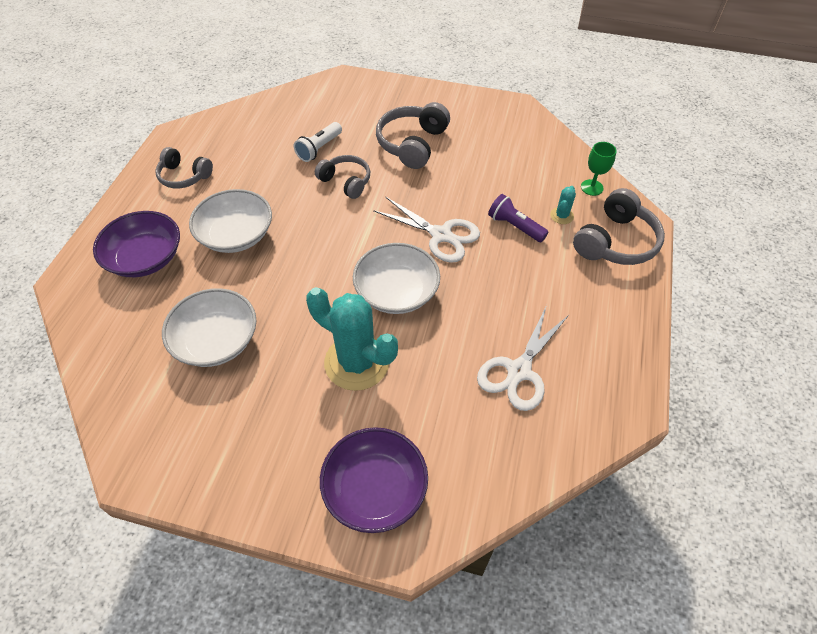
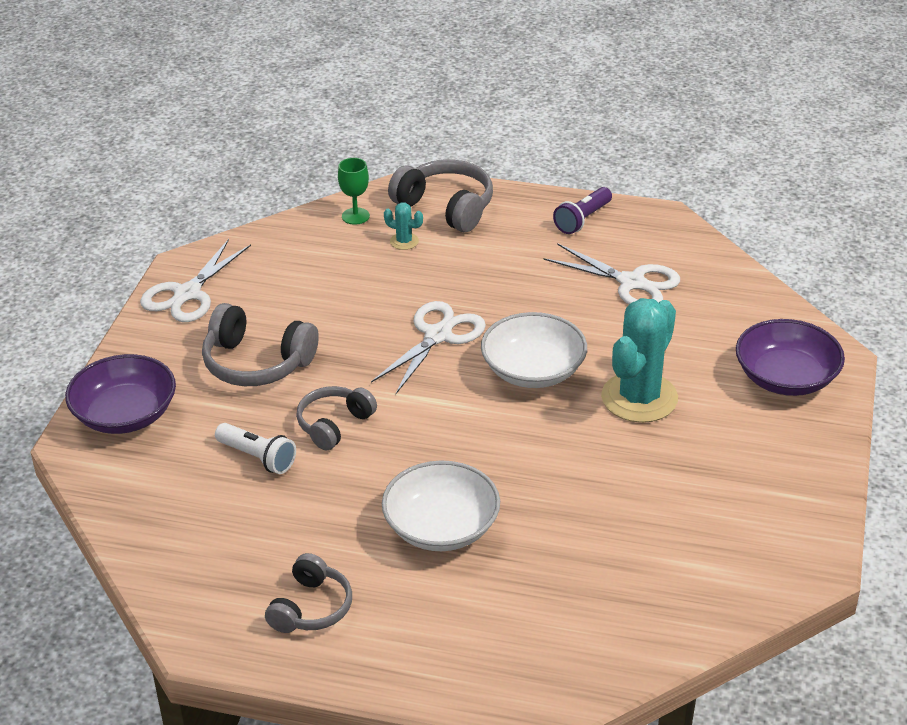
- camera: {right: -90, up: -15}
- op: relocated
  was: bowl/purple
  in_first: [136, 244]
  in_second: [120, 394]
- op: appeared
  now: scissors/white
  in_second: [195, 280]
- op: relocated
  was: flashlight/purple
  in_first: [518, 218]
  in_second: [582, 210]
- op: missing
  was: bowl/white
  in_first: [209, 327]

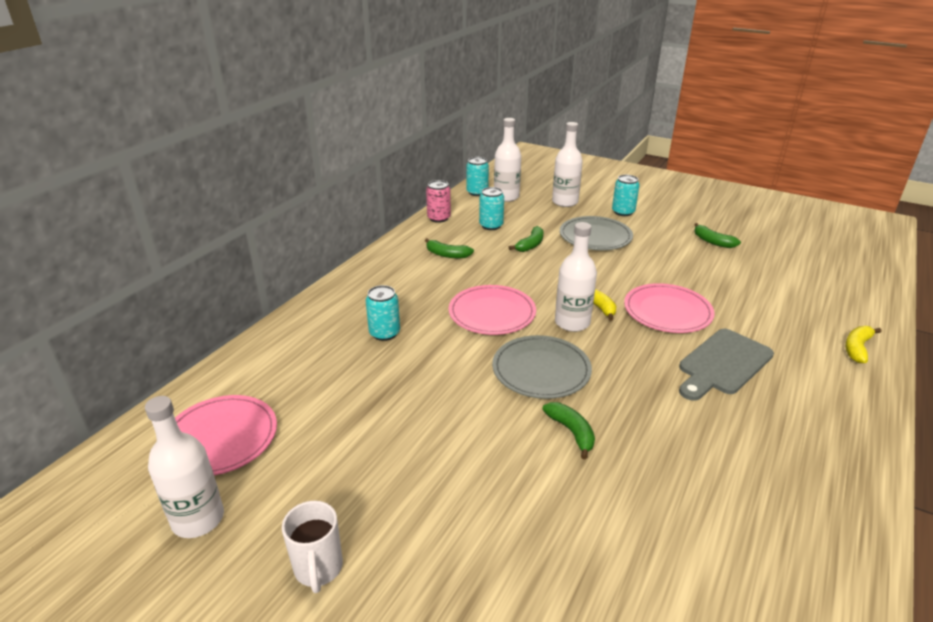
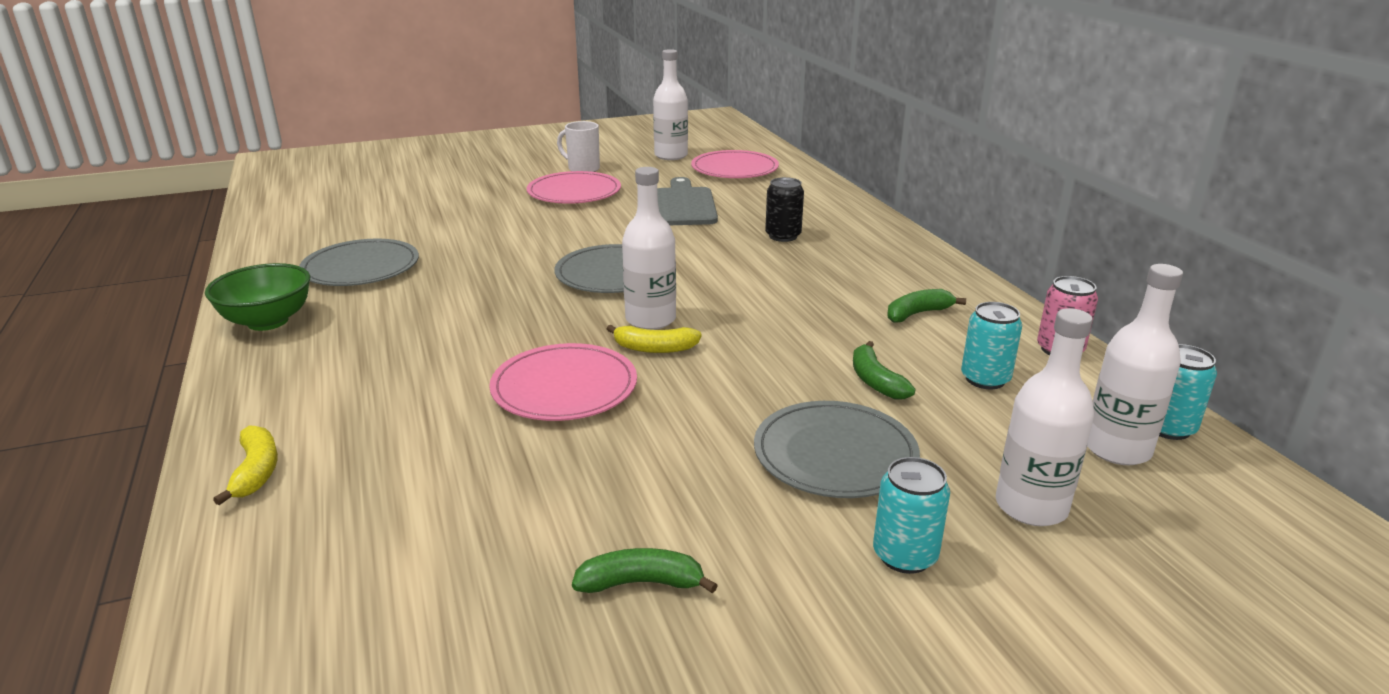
- camera: {right: 130, up: -5}
- op: appeared
  now: bowl/green
  in_second: [257, 297]
- op: appeared
  now: plate/grey
  in_second: [359, 262]
- op: relocated
  was: plate/pink
  in_first: [492, 310]
  in_second: [574, 187]
- op: relocated
  was: cutting board/grey
  in_first: [726, 365]
  in_second: [687, 201]
- op: colour
  was: can/turquoise
  now: can/black
  in_first: [383, 313]
  in_second: [784, 209]
- op: missing
  was: banana/green
  in_first: [568, 431]

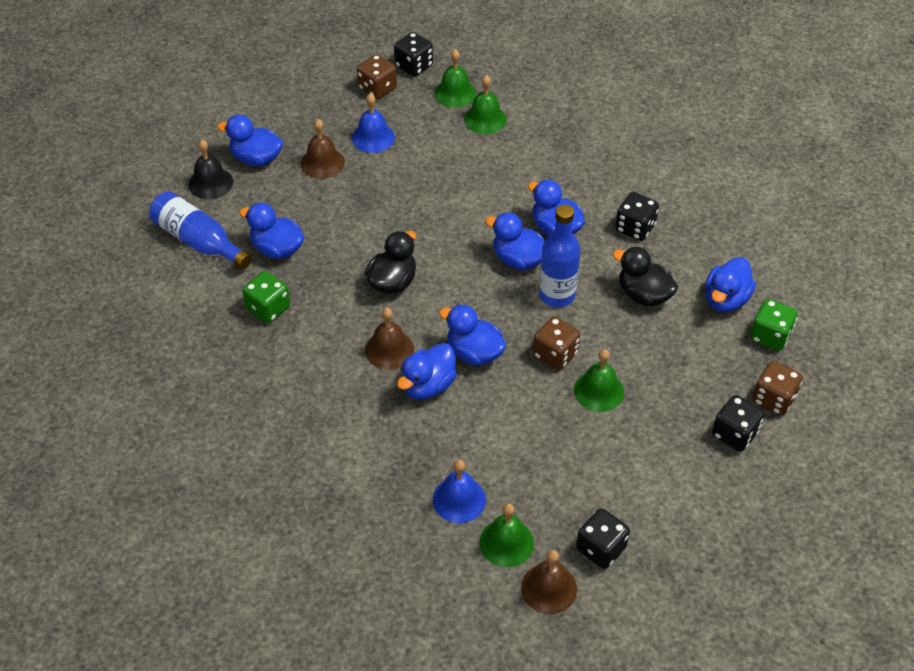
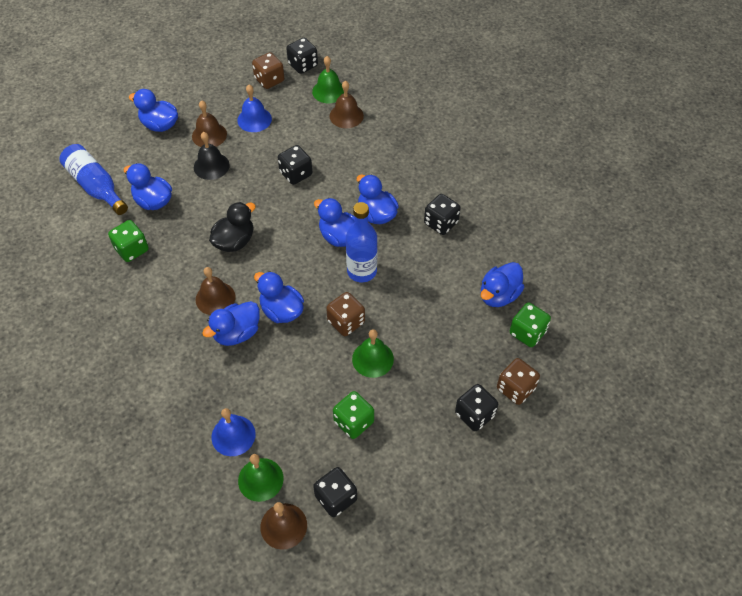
- camera: {right: 10, up: 5}
- op: relocated
  was: bell/black
  in_first: [210, 169]
  in_second: [212, 156]
- op: appeared
  now: dice/black
  in_second: [295, 165]
- op: colour
  was: bell/green
  now: bell/brown
  in_first: [485, 104]
  in_second: [346, 104]
- op: appeared
  now: dice/green
  in_second: [353, 415]
- op: missing
  was: duck/black
  in_first: [645, 276]

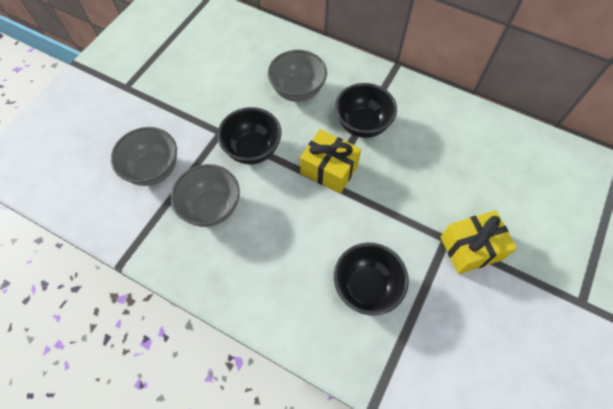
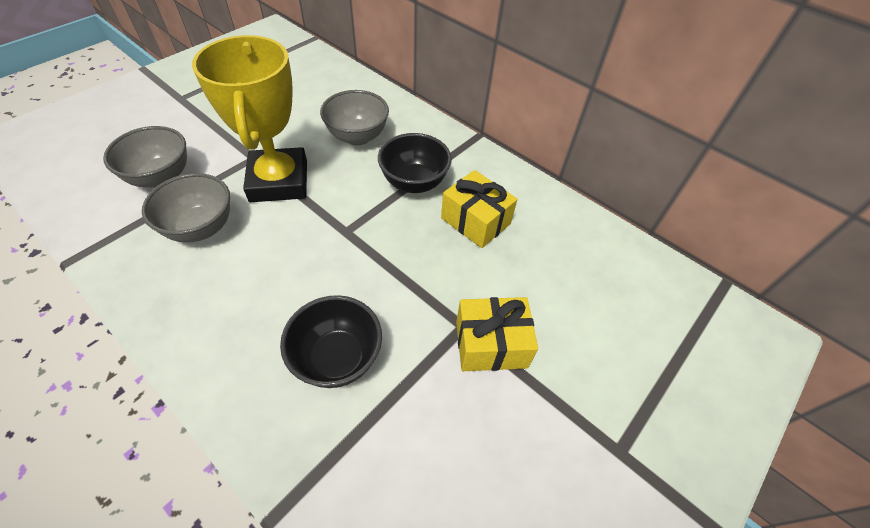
- camera: {right: 10, up: -10}
- op: exchanged
  was: bowl/black
  now: trophy/yellow
  in_first: [249, 136]
  in_second: [249, 118]
- op: relocated
  was: gift/yellow
  in_first: [330, 161]
  in_second: [479, 209]

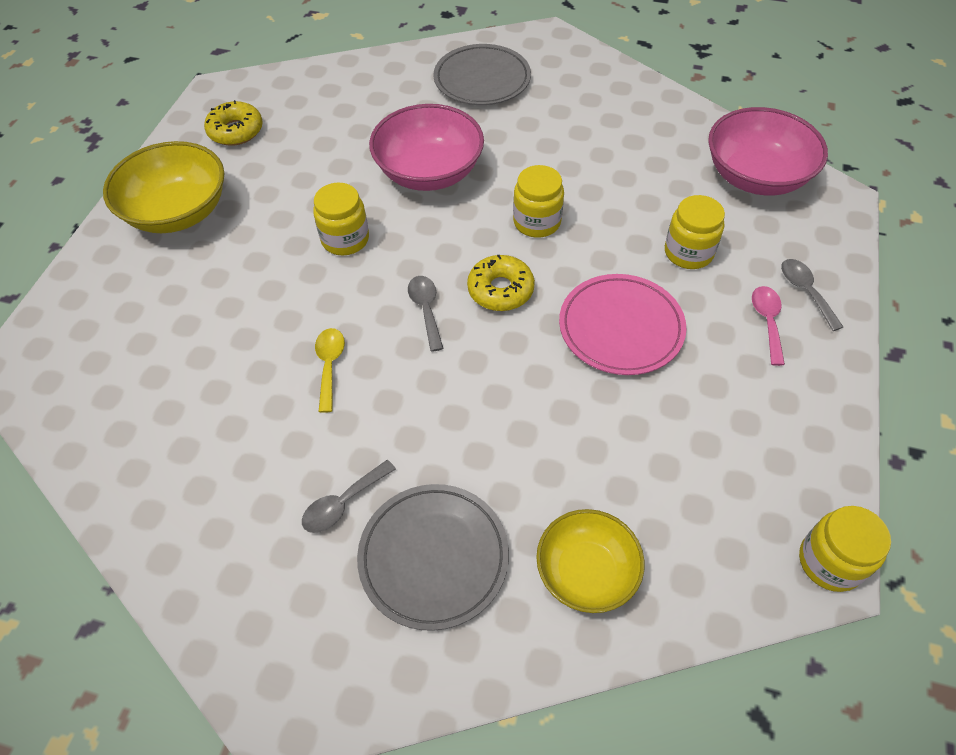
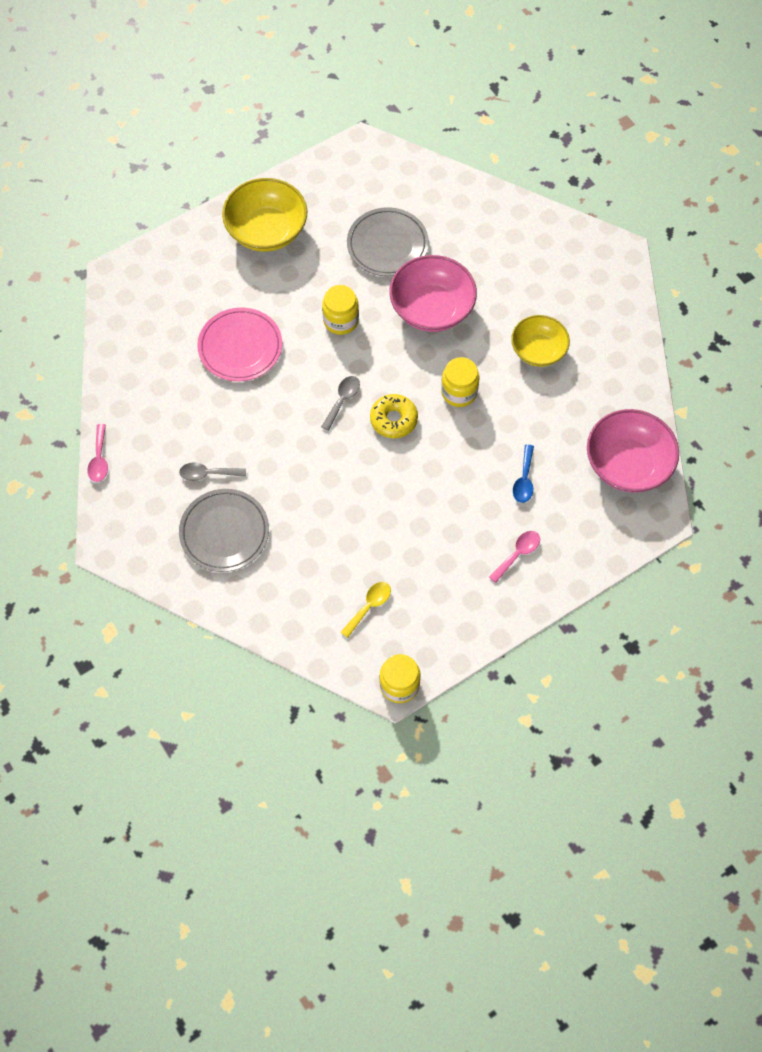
- camera: {right: 40, up: 10}
- op: appeared
  now: spoon/pink
  in_second: [97, 453]
- op: relocated
  was: plate/pink
  in_first: [622, 324]
  in_second: [239, 344]
- op: relocated
  was: spoon/yellow
  in_first: [330, 370]
  in_second: [365, 610]
- op: relocated
  was: plate/grey
  in_first: [482, 74]
  in_second: [388, 241]
- op: relocated
  was: bowl/yellow
  in_first: [590, 561]
  in_second: [540, 341]
- op: exchanged
  was: jar/yellow
  now: spoon/blue
  in_first: [695, 232]
  in_second: [523, 473]
- op: missing
  was: donut/yellow
  in_first: [233, 123]
- op: missing
  was: spoon/grey
  in_first: [812, 295]

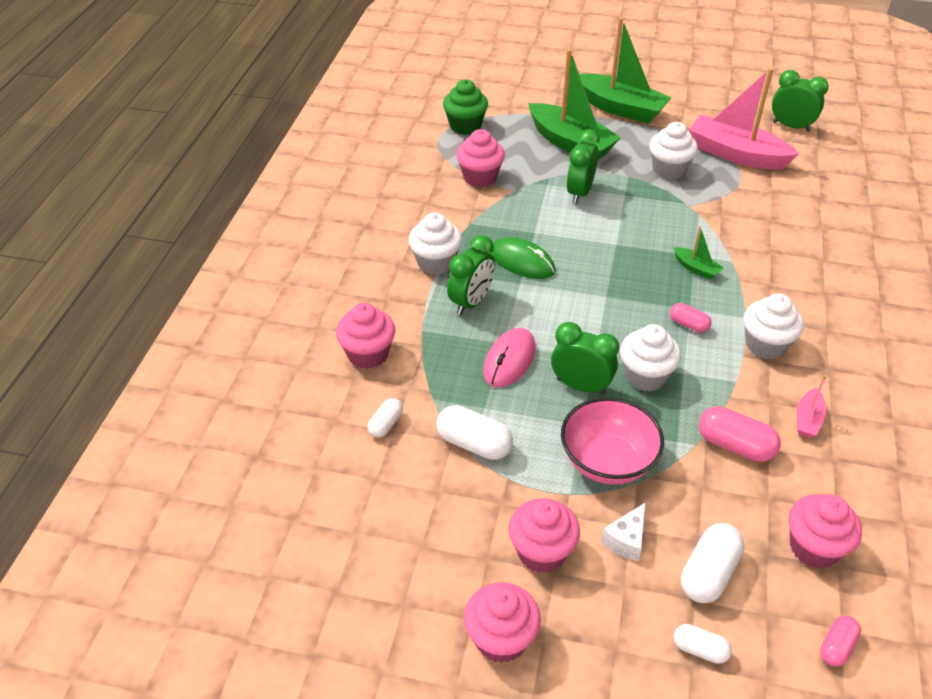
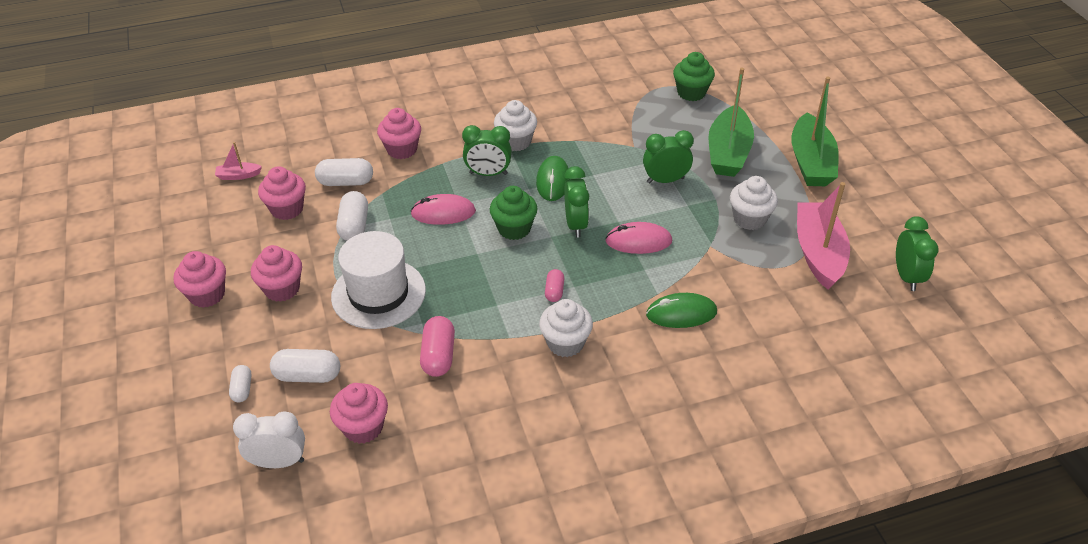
- camera: {right: 60, up: 0}
- op: relocated
  was: boat/pink
  in_first: [811, 406]
  in_second: [238, 161]
- op: exchanged
  was: capsule/pink
  now: clock/white
  in_first: [840, 641]
  in_second: [269, 439]
- op: relocated
  was: cupcake/pink
  in_first: [480, 158]
  in_second: [282, 193]
- op: size
  was: capsule/white
  in_first: [385, 418]
  in_second: [344, 172]
  ratio: 1.68
- op: exchanged
  was: bowl/pink
  now: hat/white
  in_first: [612, 441]
  in_second: [378, 280]
- op: appeared
  now: cupcake/green
  in_second: [513, 213]
- op: relocated
  was: clock/green
  in_first: [585, 358]
  in_second: [576, 201]
- op: appeared
  now: mouse/pink
  in_second: [638, 238]
- op: appeared
  now: mouse/green
  in_second: [681, 310]
- op: missing
  was: cheese/white
  in_first: [623, 531]
- op: missing
  was: cupcake/white
  in_first: [650, 357]
- op: missing
  was: boat/green
  in_first: [699, 253]

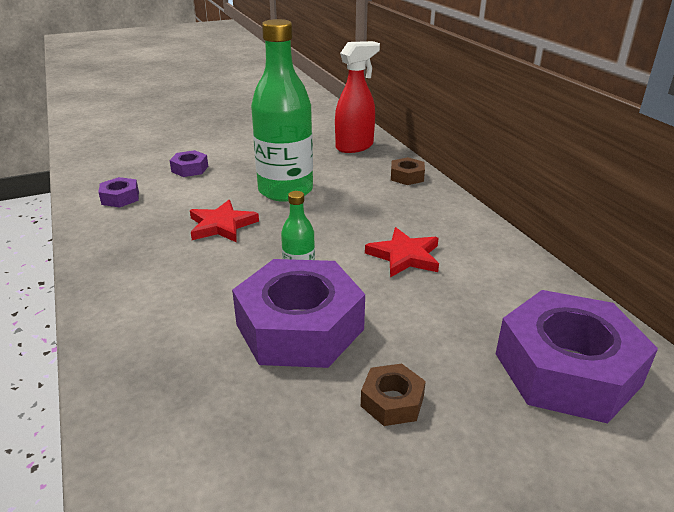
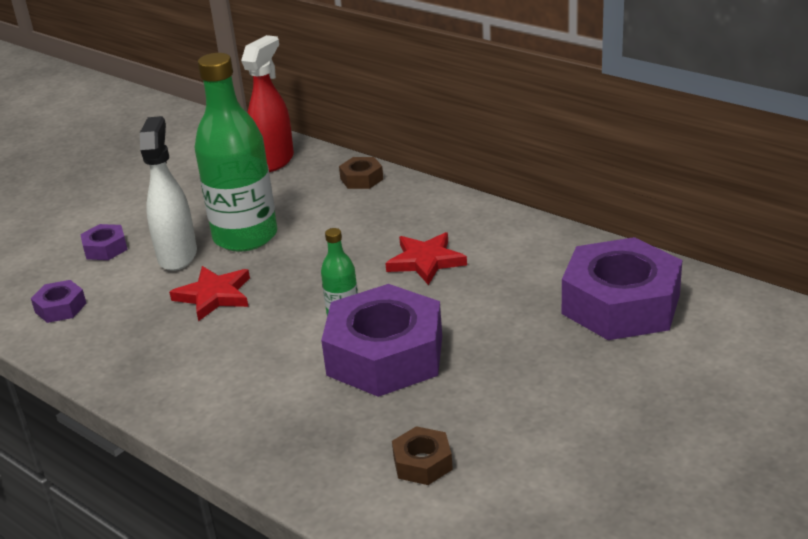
- camera: {right: -25, up: 0}
- op: appeared
  now: spray bottle/white
  in_second: [168, 193]
- op: relocated
  was: nut/brown
  in_first: [393, 394]
  in_second: [422, 455]

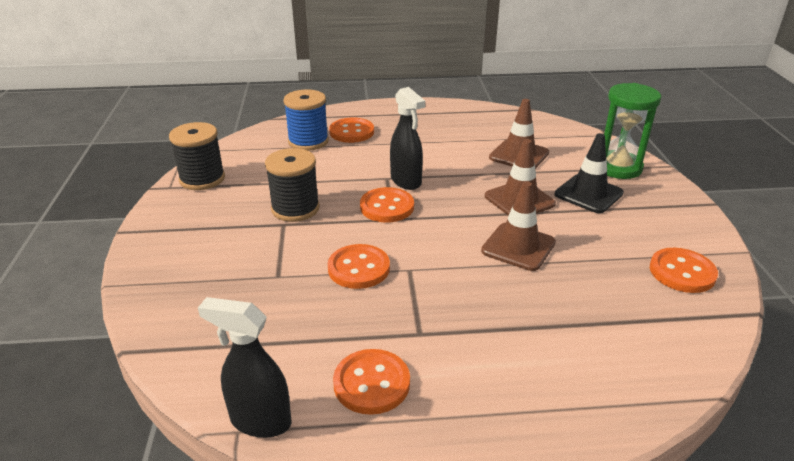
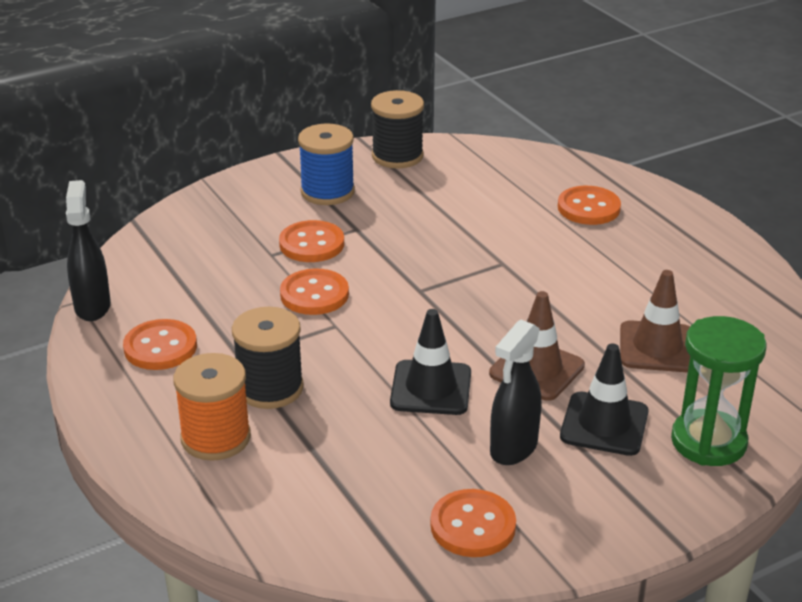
- camera: {right: 65, up: 0}
- op: appeared
  now: spool/orange
  in_second: [212, 407]
- op: relocated
  was: spool/black
  in_first: [292, 185]
  in_second: [268, 358]
- op: relocated
  was: button/orange
  in_first: [387, 204]
  in_second: [311, 241]
- op: relocated
  was: spool/blue
  in_first: [306, 120]
  in_second: [326, 164]
- op: colour
  was: traffic cone/brown
  now: traffic cone/black
  in_first: [518, 226]
  in_second: [430, 362]
- op: relocated
  was: spray bottle/black
  in_first: [407, 138]
  in_second: [515, 392]

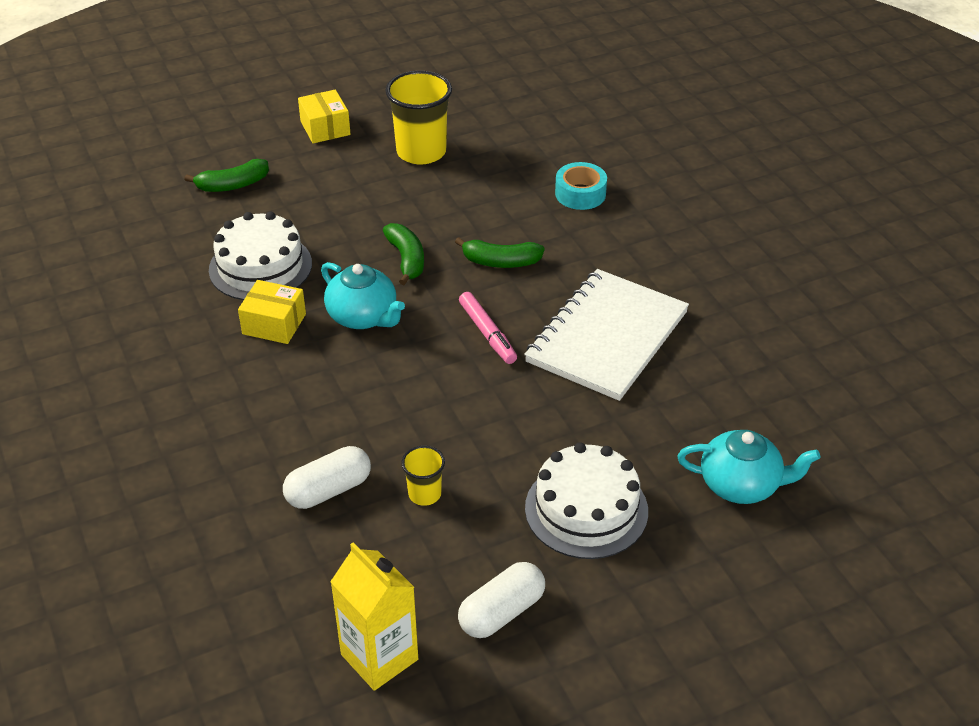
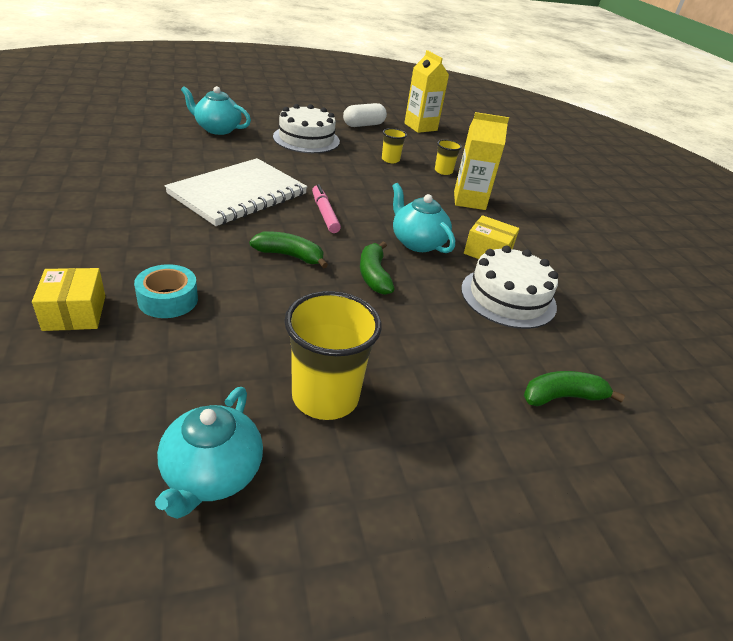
- camera: {right: -175, up: -5}
- op: relocated
  was: box/yellow
  in_first: [324, 116]
  in_second: [68, 299]
- op: appeared
  now: teapot/turquoise
  in_second: [209, 453]
- op: exchanged
  was: capsule/white
  now: cup/yellow
  in_first: [327, 477]
  in_second: [448, 157]
- op: appeared
  now: carton/yellow
  in_second: [481, 161]

